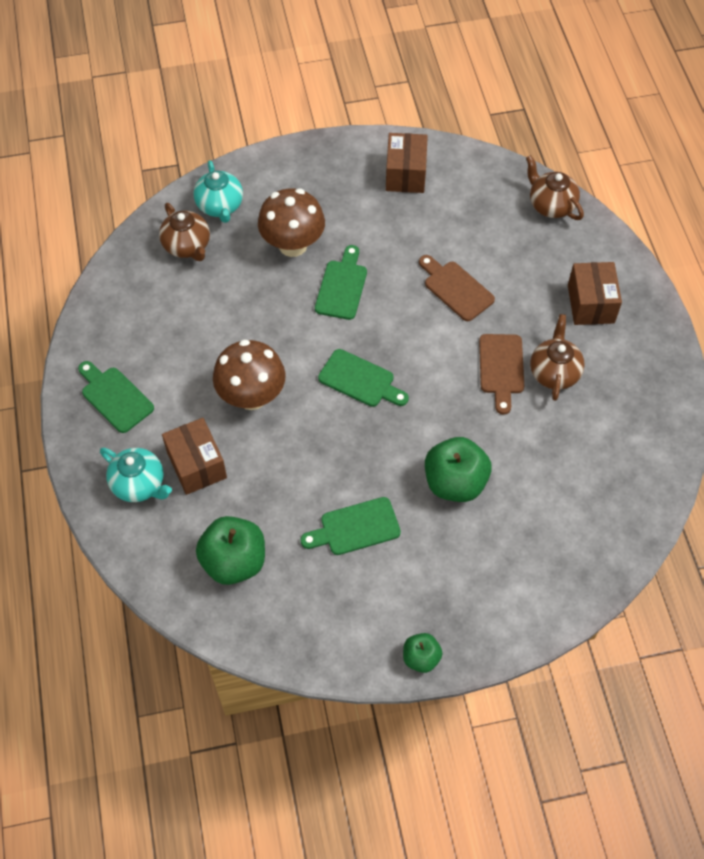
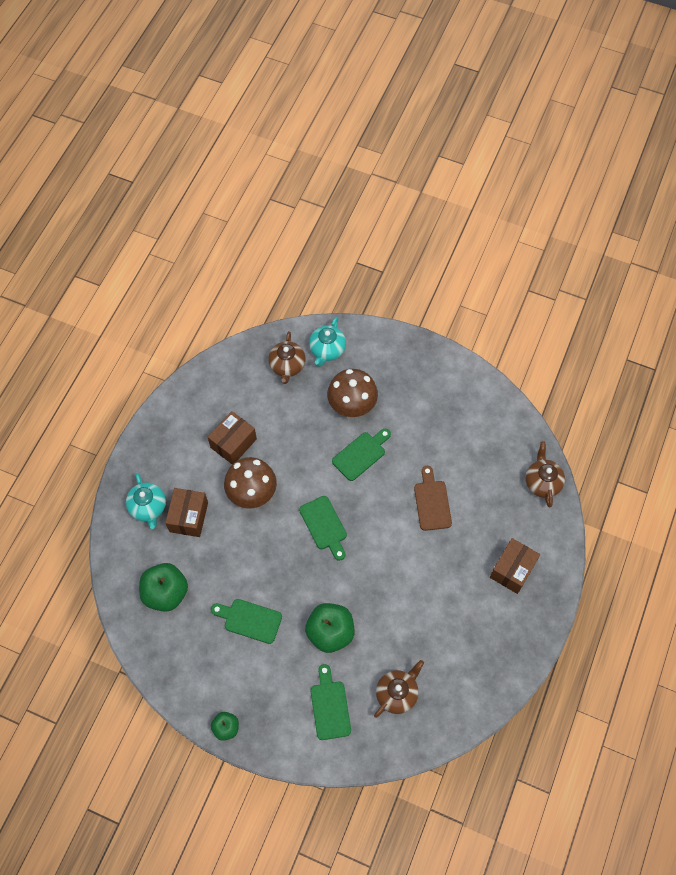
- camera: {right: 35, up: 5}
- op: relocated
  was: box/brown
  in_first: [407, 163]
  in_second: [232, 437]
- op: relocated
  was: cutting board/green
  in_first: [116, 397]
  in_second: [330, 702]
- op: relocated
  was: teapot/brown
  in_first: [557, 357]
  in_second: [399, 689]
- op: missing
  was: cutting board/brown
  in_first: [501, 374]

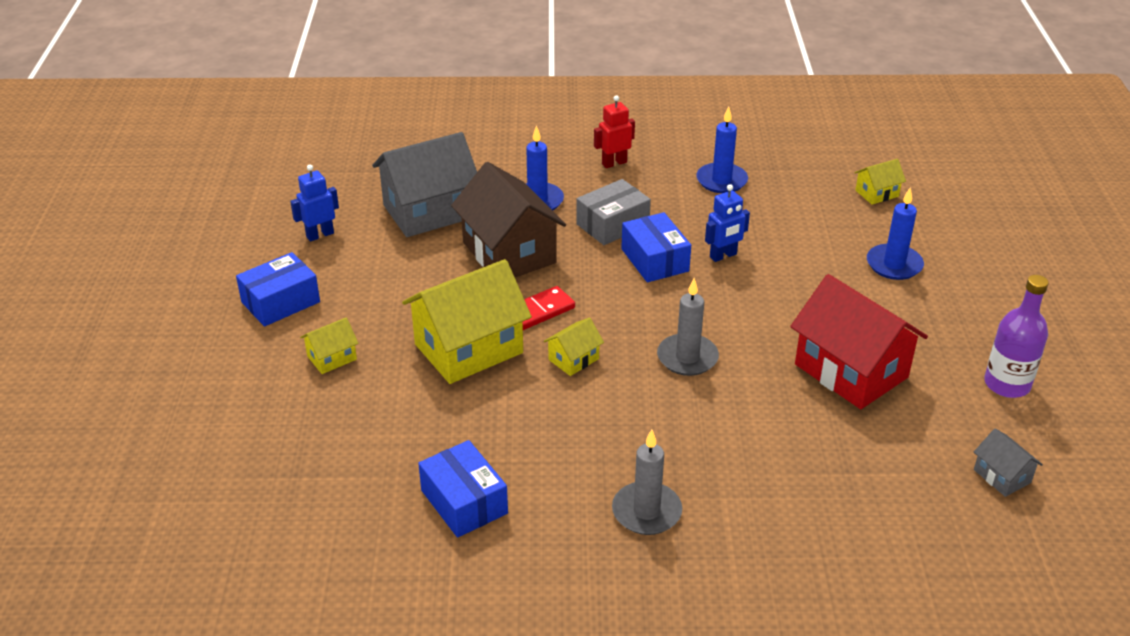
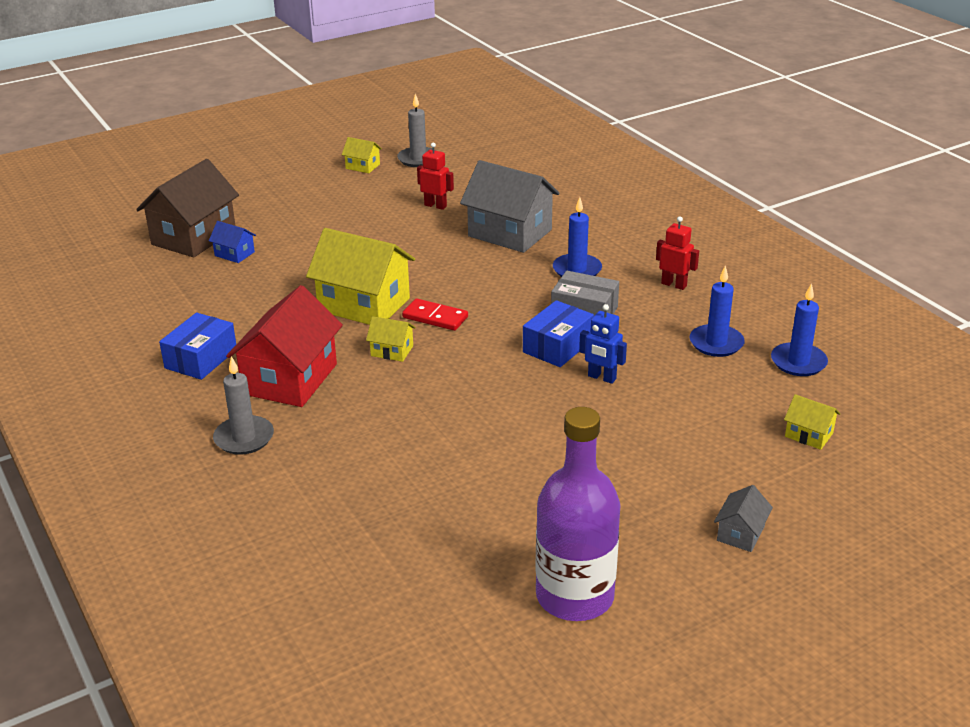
- camera: {right: 60, up: -5}
- op: relocated
  was: house/brown
  in_first: [508, 219]
  in_second: [187, 208]
- op: appeared
  now: house/blue
  in_second: [232, 242]
- op: relocated
  was: house/red
  in_first: [859, 341]
  in_second: [284, 346]
- op: relocated
  was: house/yellow
  in_first: [329, 345]
  in_second: [362, 155]
- op: relocated
  was: candle/grey
  in_first: [688, 327]
  in_second: [417, 130]
- op: colour
  was: robot/blue
  now: robot/red
  in_first: [314, 203]
  in_second: [435, 176]
- op: size
  was: bottle/purple
  in_first: [1016, 336]
  in_second: [578, 514]
  ratio: 1.52
- op: relocated
  was: house/grey
  in_first: [1008, 462]
  in_second: [743, 518]
- op: relocated
  was: candle/blue
  in_first: [895, 234]
  in_second: [799, 329]
- op: missing
  was: box/blue
  in_first: [278, 289]

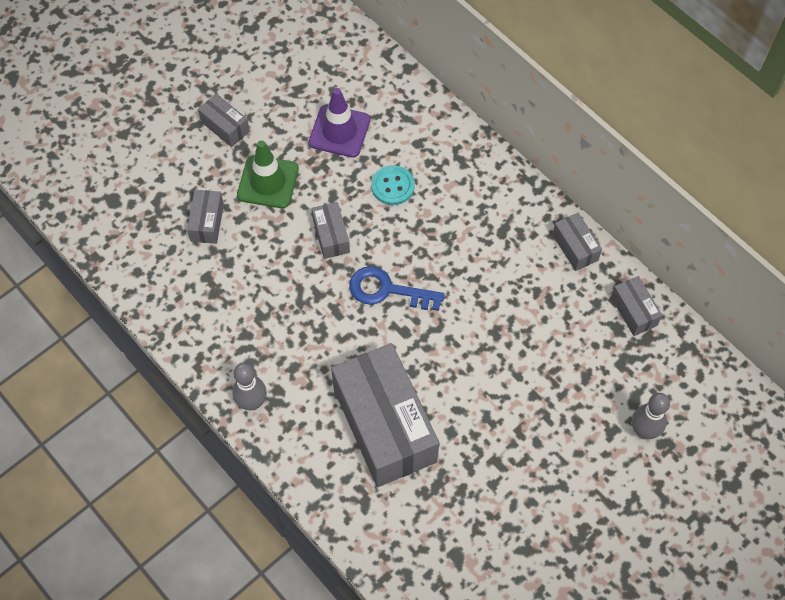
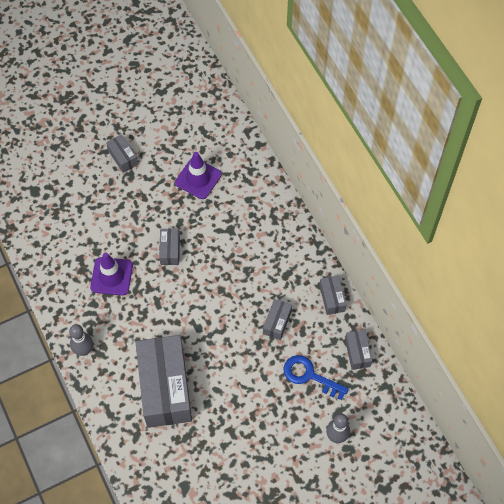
- camera: {right: 15, up: 0}
- op: appeared
  now: traffic cone/purple
  in_second: [111, 274]
- op: relocated
  was: box/grey
  in_first: [205, 217]
  in_second: [277, 319]
- op: relocated
  was: key/blue
  in_first: [397, 288]
  in_second: [316, 377]
- op: missing
  was: traffic cone/green
  in_first: [268, 174]
- op: missing
  was: button/turquoise
  in_first: [393, 185]

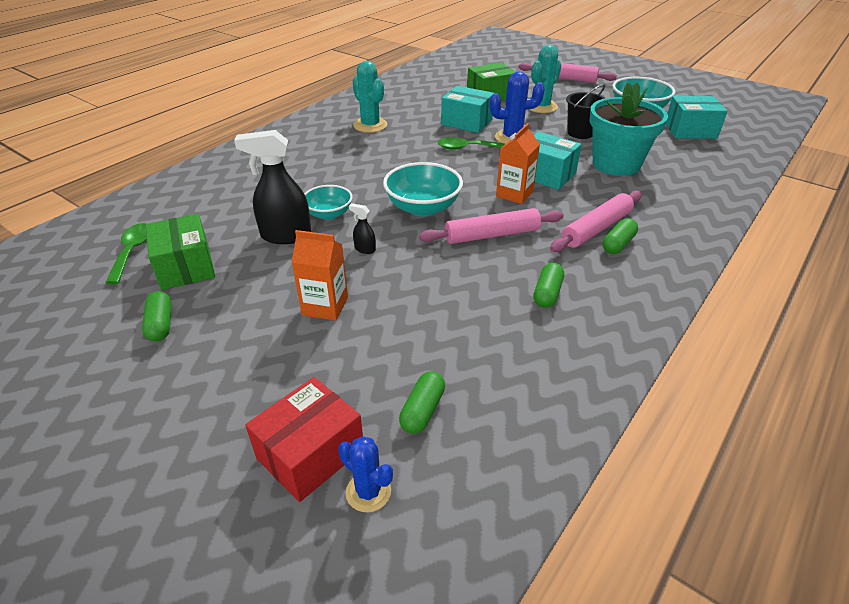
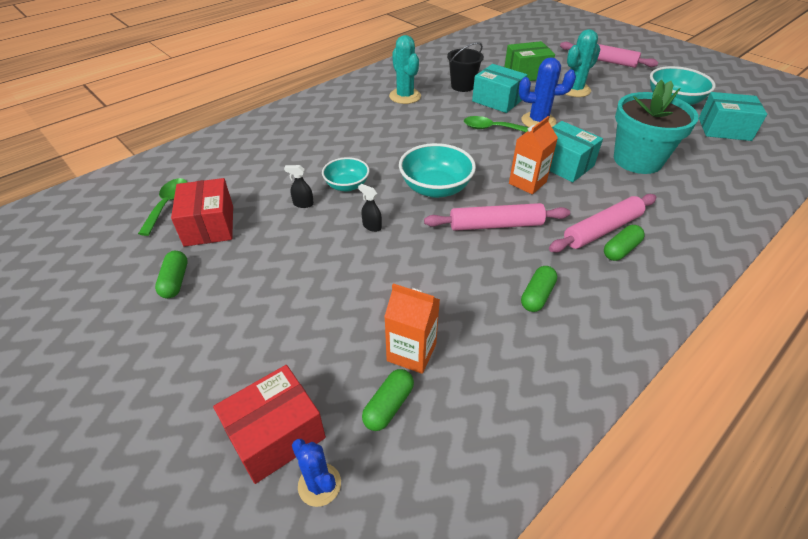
- camera: {right: 10, up: 5}
- op: colour
  was: box/green
  now: box/red
  in_first: [180, 252]
  in_second: [202, 212]
- op: size
  was: spray bottle/black
  in_first: [272, 187]
  in_second: [299, 186]
  ratio: 0.45
- op: relocated
  was: carton/orange
  in_first: [320, 275]
  in_second: [412, 329]
- op: relocated
  was: bucket/black
  in_first: [585, 111]
  in_second: [465, 67]

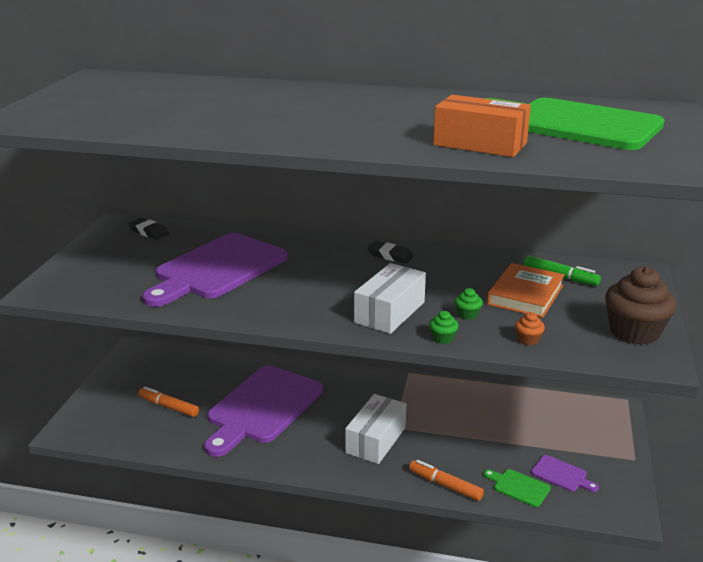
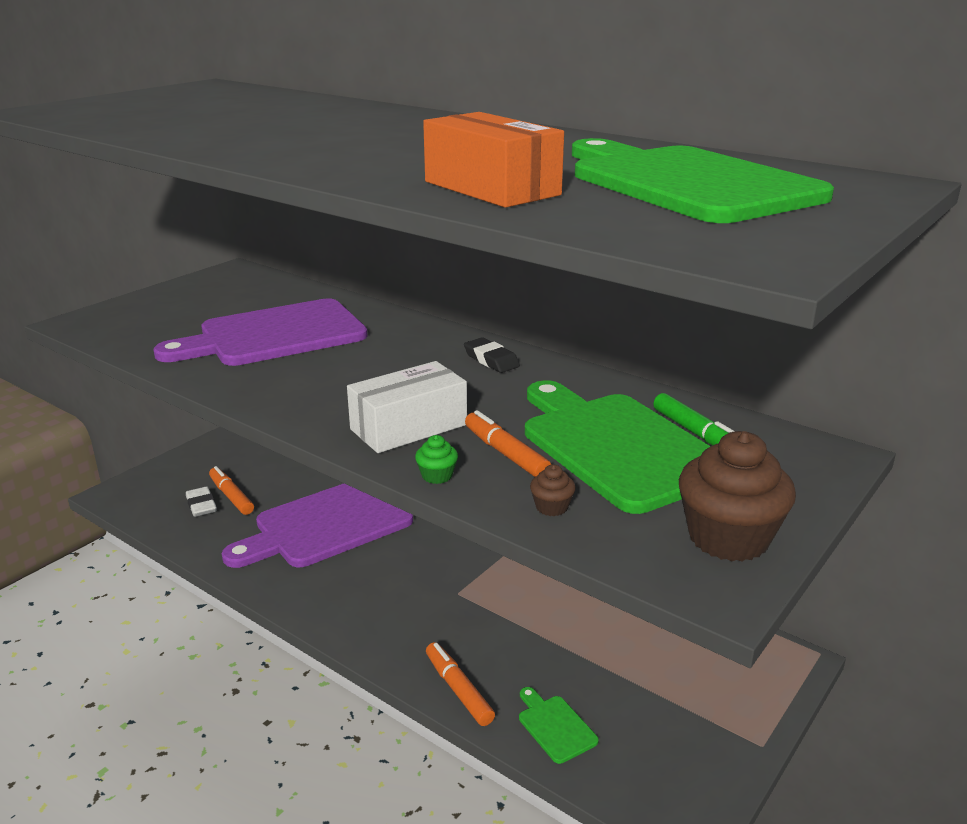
- camera: {right: 25, up: 0}
- op: appeared
  now: eraser/white
  in_second: [201, 501]
- op: exchanged
  was: cupcake/green
  now: marker/orange
  in_first: [469, 304]
  in_second: [508, 443]
- op: exchanged
  was: book/orange
  now: cutting board/green
  in_first: [526, 290]
  in_second: [618, 447]
- op: colour
  was: cupcake/orange
  now: cupcake/brown
  in_first: [530, 328]
  in_second: [553, 490]
- op: missing
  was: eraser/black
  in_first: [148, 229]
- op: missing
  was: box/white
  in_first: [375, 429]
- op: missing
  was: cutting board/purple
  in_first: [565, 473]

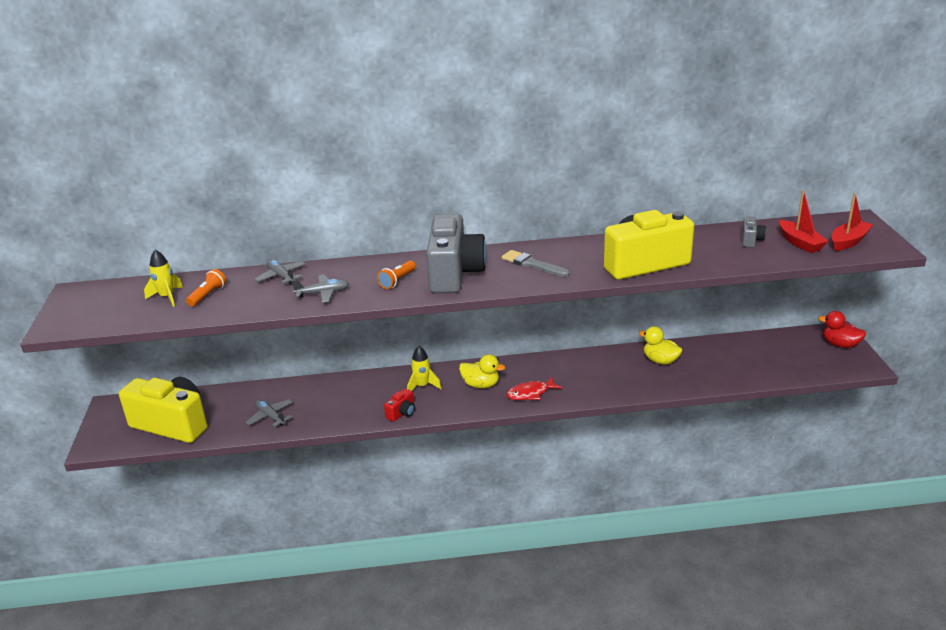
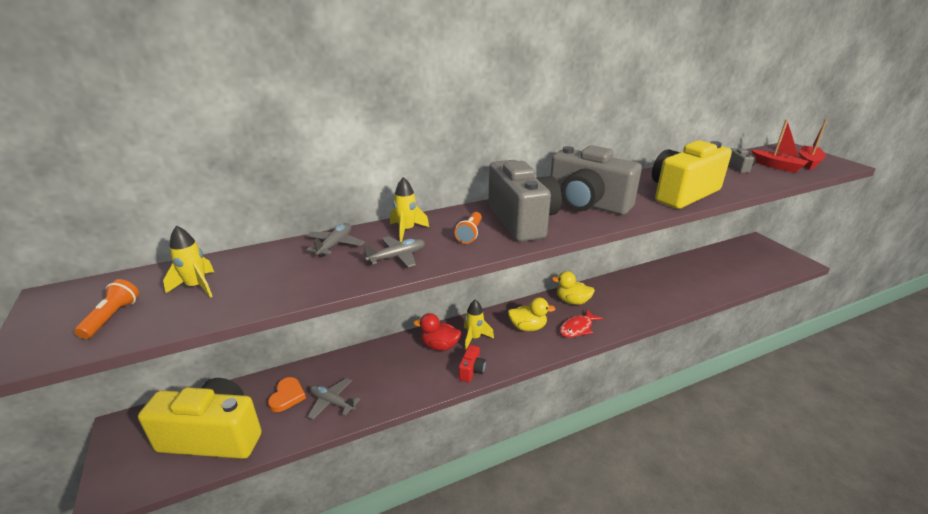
- camera: {right: -20, up: 0}
- op: relocated
  was: flashlight/orange
  in_first: [206, 287]
  in_second: [106, 309]
- op: appeared
  now: heart/orange
  in_second: [287, 394]
- op: spun
  was: plane/grey
  in_first: [279, 272]
  in_second: [335, 240]
  clockwise: 75
- op: appeared
  now: rocket/yellow
  in_second: [409, 209]
- op: relocated
  was: duck/red
  in_first: [842, 329]
  in_second: [437, 332]
- op: exchanged
  was: brush/grey
  now: camera/grey
  in_first: [536, 263]
  in_second: [596, 180]
- op: relocated
  was: duck/yellow
  in_first: [661, 345]
  in_second: [573, 288]

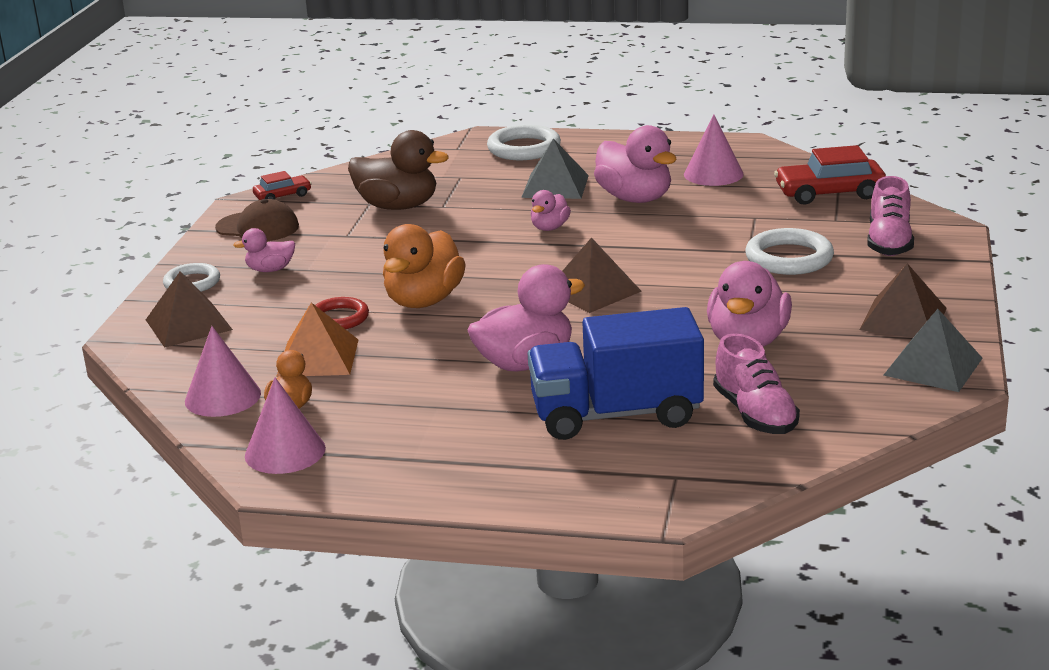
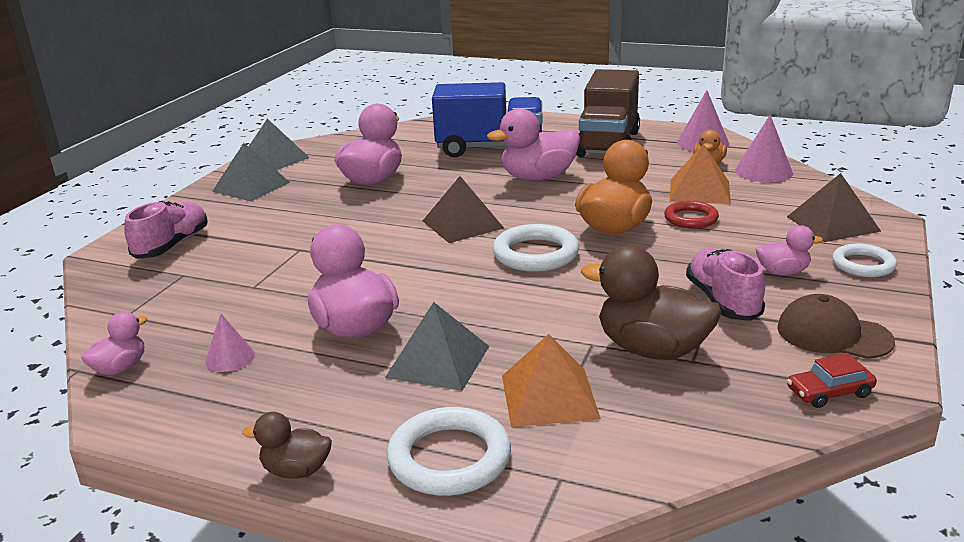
- camera: {right: -170, up: 0}
- op: relocated
  was: duck/pink
  in_first: [551, 210]
  in_second: [114, 343]
- op: size
  was: cone/pink
  in_first: [714, 150]
  in_second: [230, 343]
  ratio: 0.62
- op: colour
  was: pyramid/brown
  now: pyramid/grey
  in_first: [903, 300]
  in_second: [251, 172]
- op: appeared
  now: duck/brown
  in_second: [287, 445]
- op: relocated
  was: ring/white
  in_first: [789, 251]
  in_second: [536, 248]
- op: appeared
  now: pyramid/orange
  in_second: [551, 380]
- op: appeared
  now: truck/brown
  in_second: [608, 113]
- op: relocated
  was: shoe/pink
  in_first: [756, 383]
  in_second: [725, 284]
- op: missing
  was: car/red
  in_first: [830, 175]

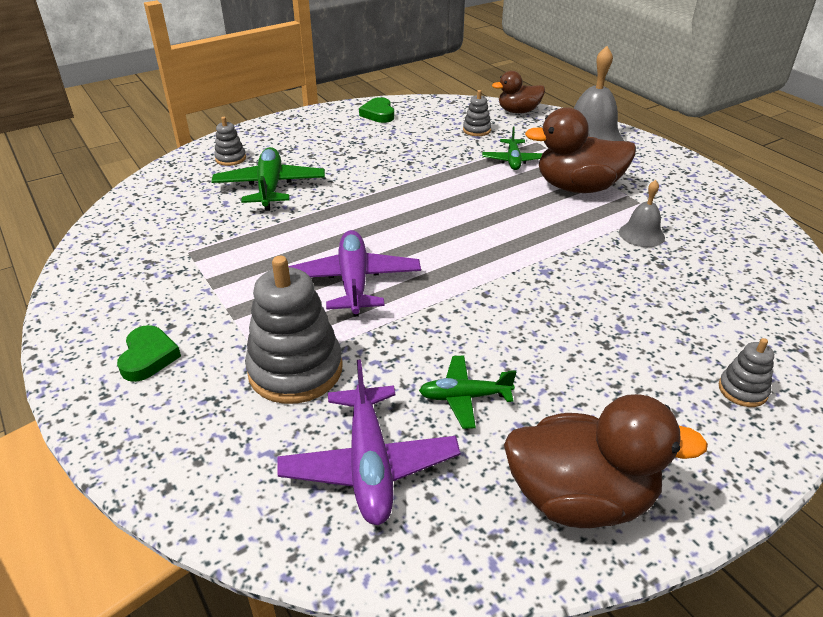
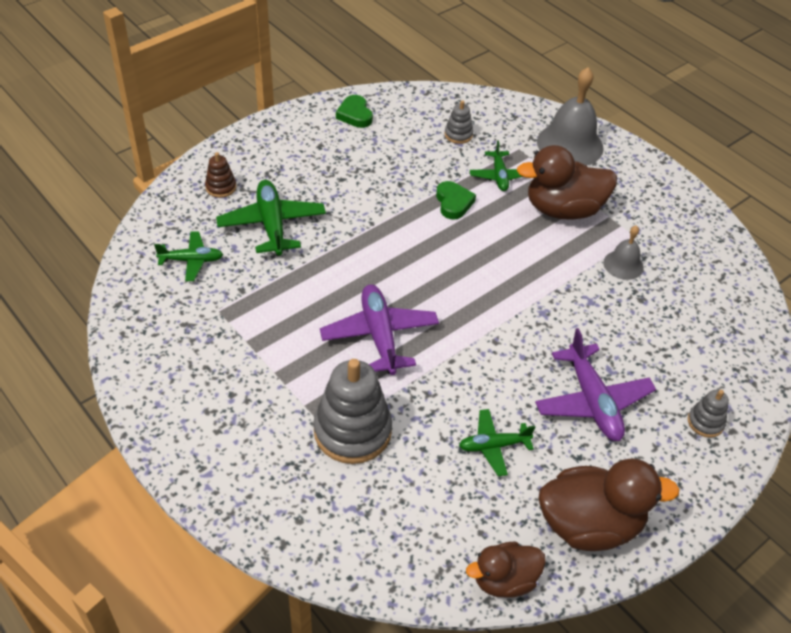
- camera: {right: -10, up: 10}
- op: appeared
  now: plane/green
  in_second: [188, 256]
- op: colour
  was: stacking toy/grey
  now: stacking toy/brown
  in_first: [230, 141]
  in_second: [220, 175]
- op: relocated
  was: heart/green
  in_first: [149, 353]
  in_second: [456, 200]
- op: relocated
  was: duck/brown
  in_first: [518, 92]
  in_second: [506, 570]
- op: relocated
  was: plane/purple
  in_first: [369, 442]
  in_second: [595, 384]

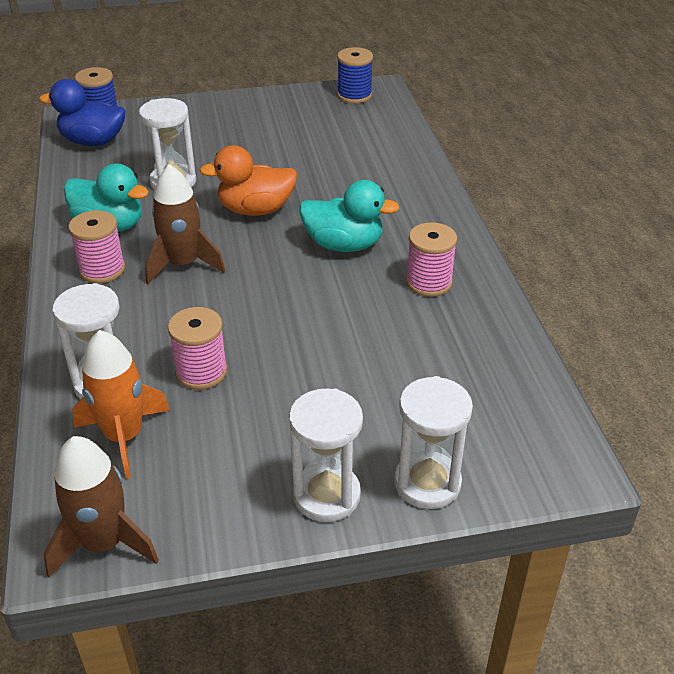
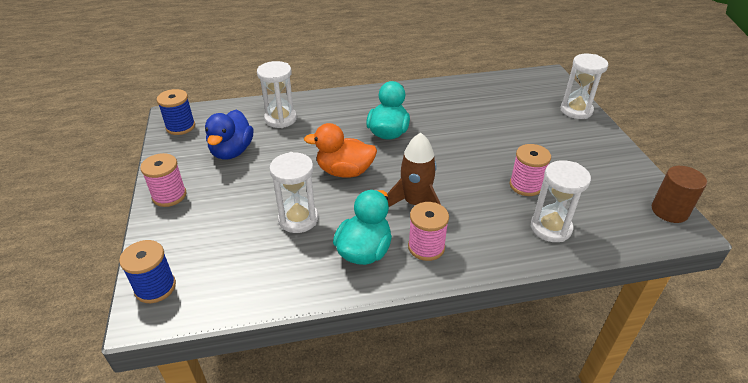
- camera: {right: -90, up: 0}
- op: relocated
  was: spool/pink
  in_first: [431, 259]
  in_second: [163, 180]
- op: relocated
  was: duck/blue
  in_first: [82, 112]
  in_second: [229, 135]
- op: relocated
  was: hourglass/white
  in_first: [326, 455]
  in_second: [277, 94]
- op: spun
  was: duck/orange
  in_first: [248, 180]
  in_second: [340, 150]
  clockwise: 105
- op: exchanged
  was: rocket/brown
  now: cylinder/brown
  in_first: [101, 506]
  in_second: [679, 194]
- op: missing
  was: rocket/orange
  in_first: [121, 404]

